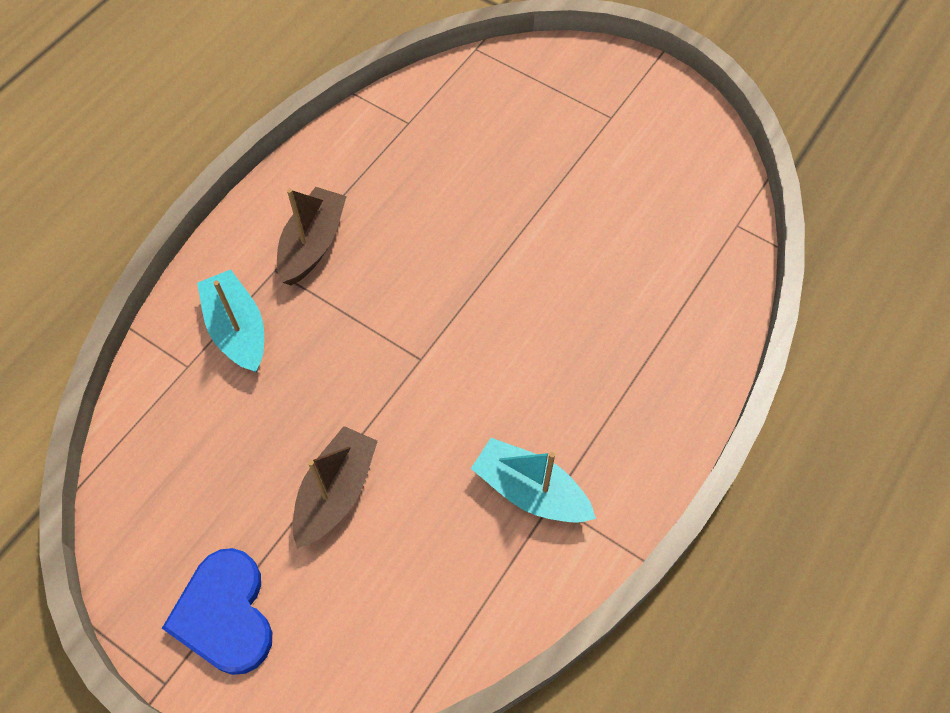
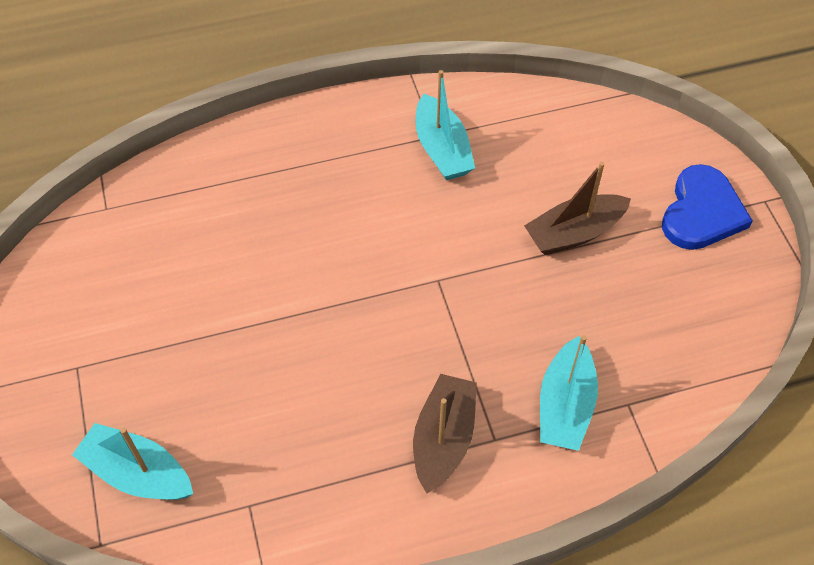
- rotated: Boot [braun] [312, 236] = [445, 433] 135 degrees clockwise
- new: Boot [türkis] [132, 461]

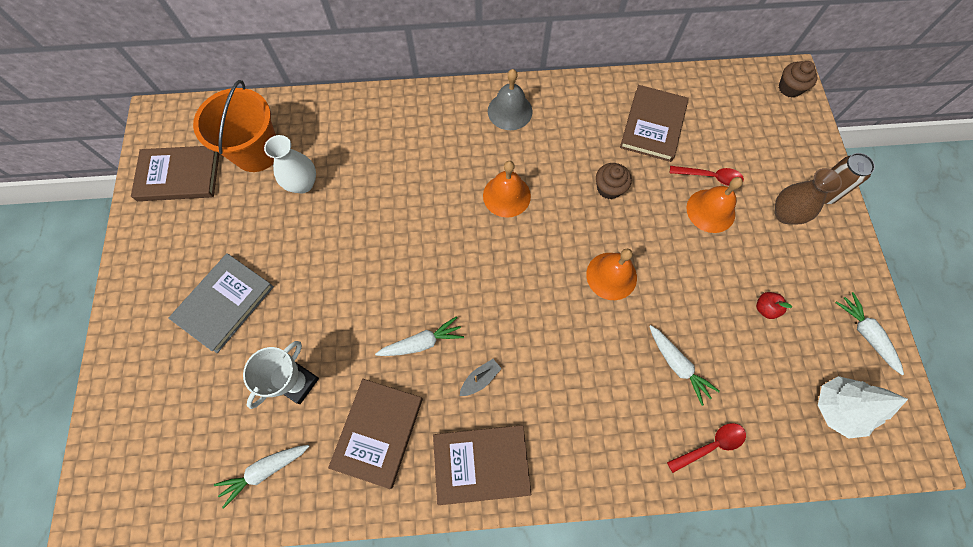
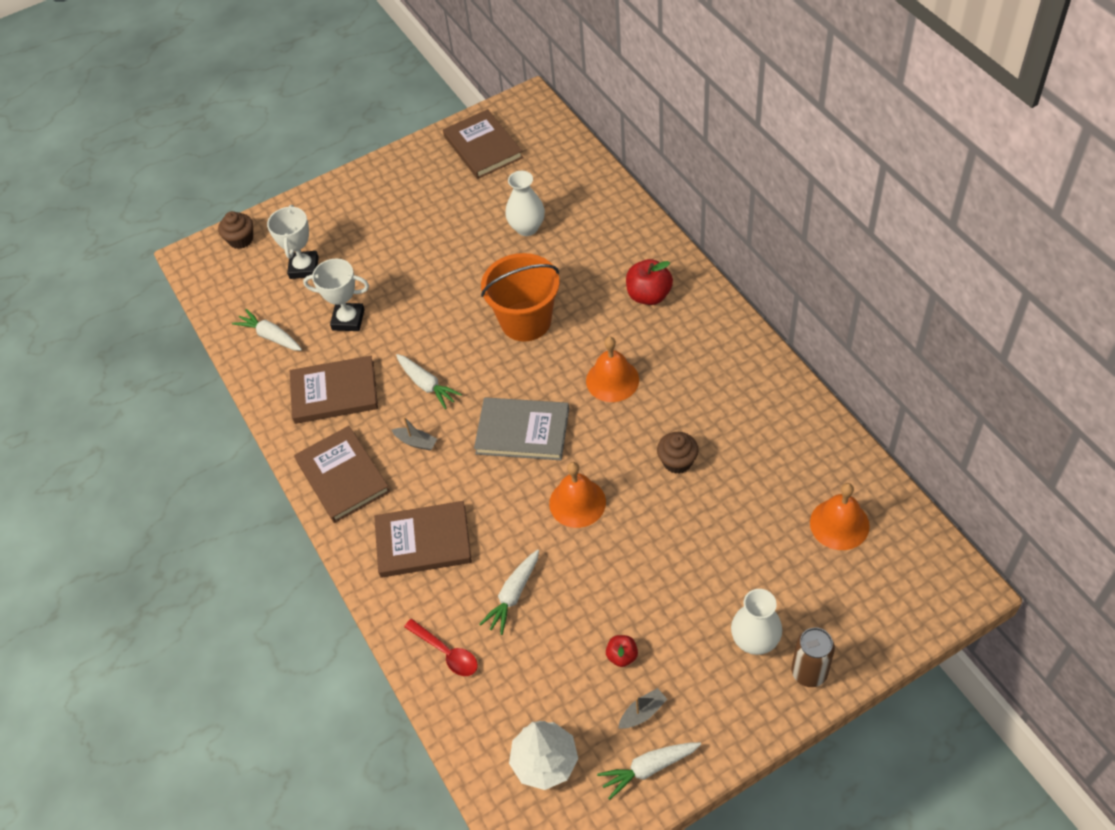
- shifted: Muffin [braun] [798, 79] to [235, 230]
- gone: Glocke [grau] [510, 99]
- shifted: Eimer [orange] [234, 126] to [520, 297]
- shifted: Buch [braun] [654, 123] to [423, 539]
- gone: Löffel [rot] [707, 176]
- repainted: Vase [braun] [808, 196] to Vase [weiß] [756, 622]
- shifted: Glocke [orange] [714, 205] to [840, 516]
- shifted: Buch [grau] [221, 303] to [521, 428]
- rotated: Karotte [weiß] [869, 333] = [649, 771] 150 degrees counterclockwise
- new: Pokal [weiß] [293, 242]
- new: Apfel [rot] [649, 282]
- new: Boot [grau] [642, 708]

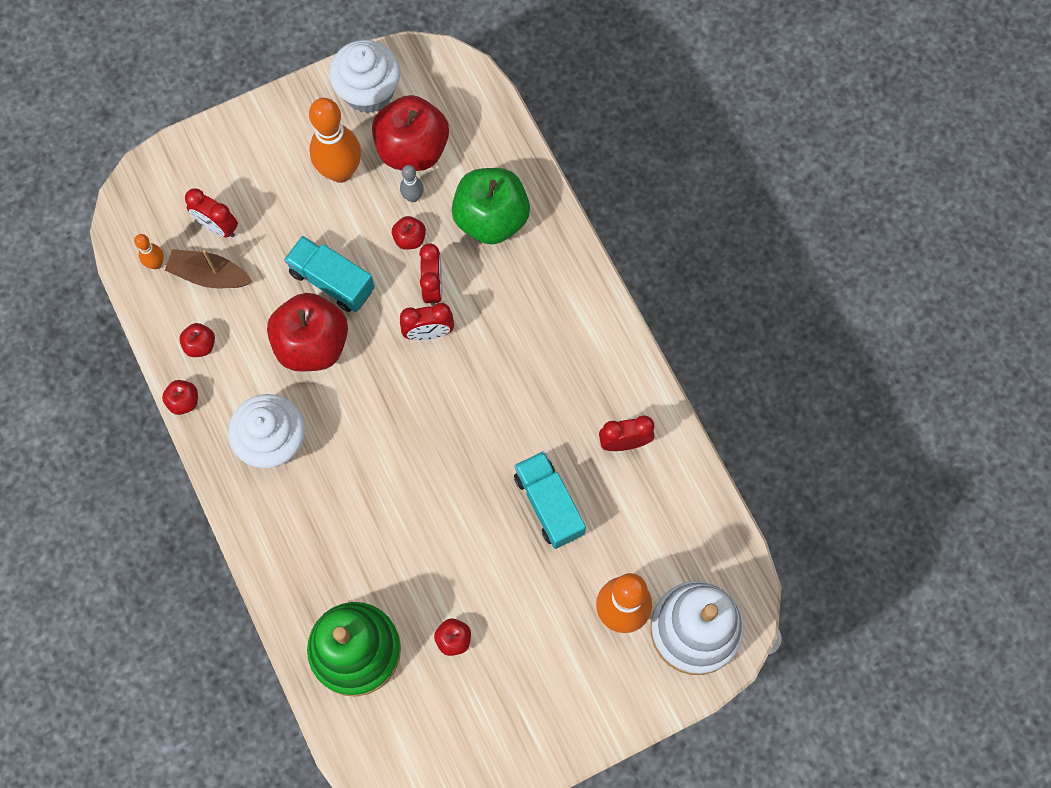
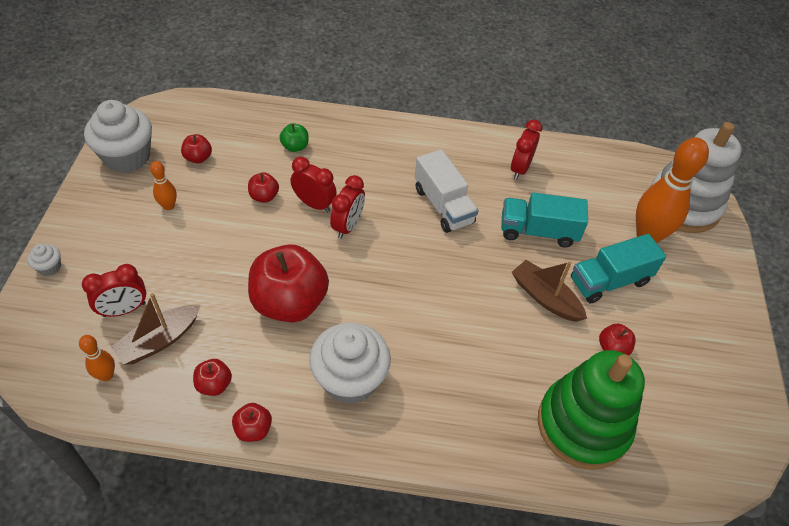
- scaled: Apfel [rot] [410, 133] = [196, 148] x0.44
- scaled: Bowlingkegel [orange] [335, 140] = [163, 185] x0.47
- gone: Bowlingkegel [grau] [412, 183]
- scaled: Apfel [grün] [491, 206] = [294, 137] x0.44
- shifted: Lastwagen [türkis] [329, 274] to [618, 268]
- new: Lastwagen [weiß] [447, 191]
- new: Muffin [weiß] [44, 260]
- new: Boot [braun] [549, 291]

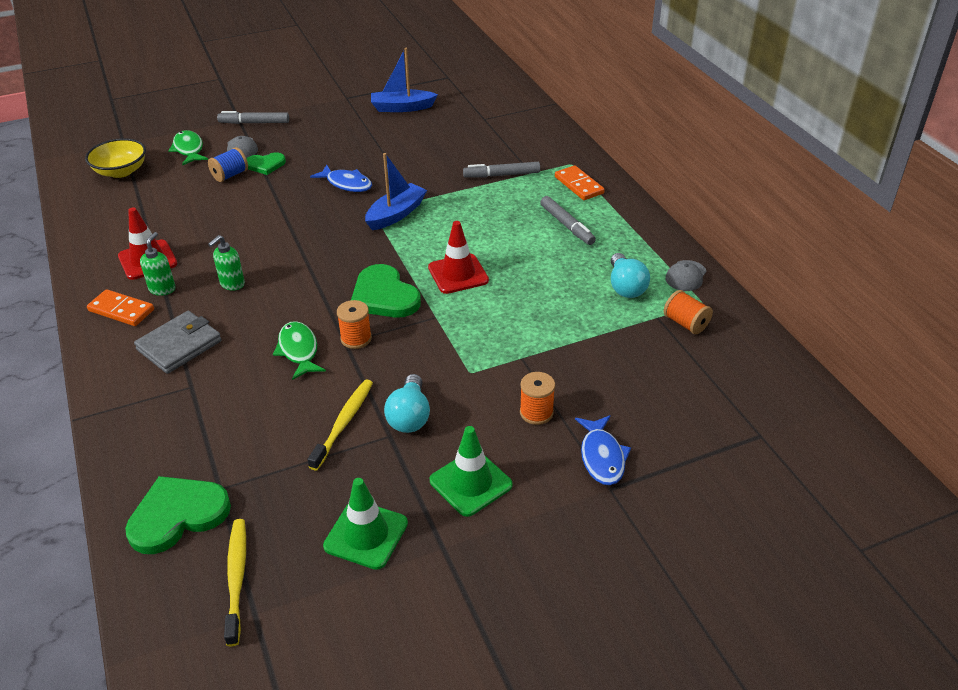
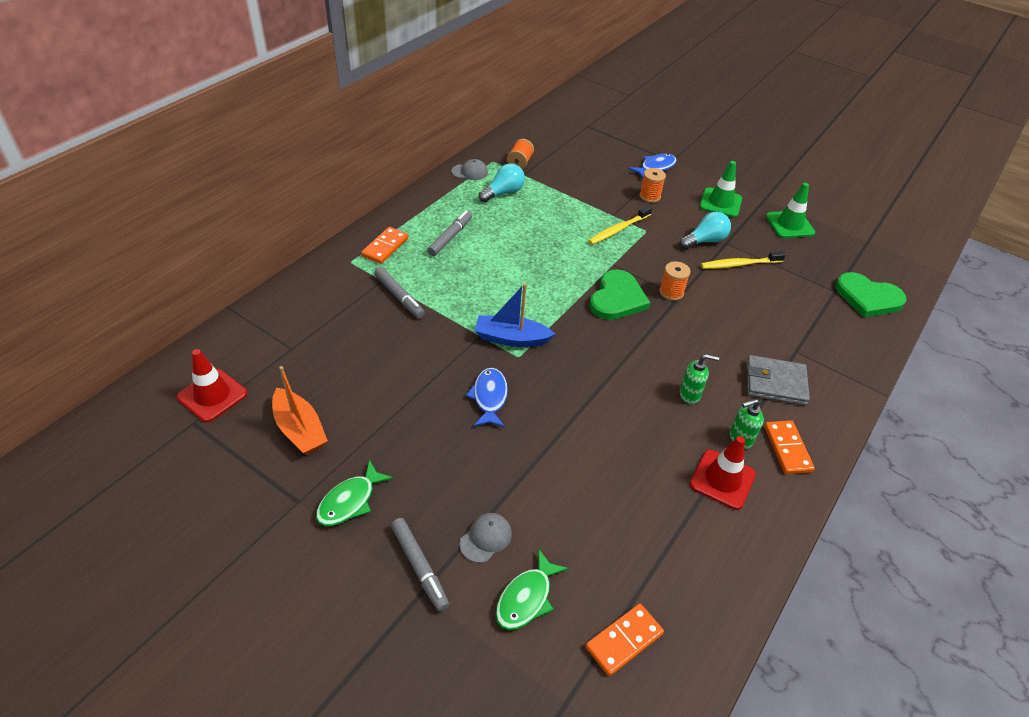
- repainted: Boot [blau] [404, 80] to Boot [orange] [300, 410]
- swapped: Schüssel [gelb] [115, 158] to Dominostein [orange] [624, 640]
- gone: Garnrolle [blau] [228, 164]
- gone: Herz [grün] [266, 163]
- shifted: Leitkegel [rot] [458, 257] to [212, 385]
- shifted: Fisch [grün] [299, 350] to [354, 493]
- shifted: Zahnbürste [gelb] [235, 582] to [620, 225]

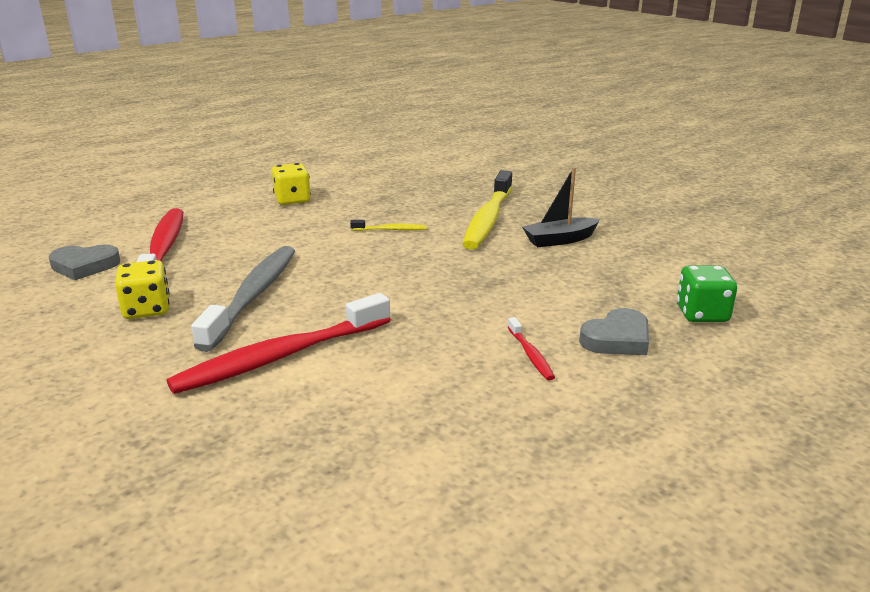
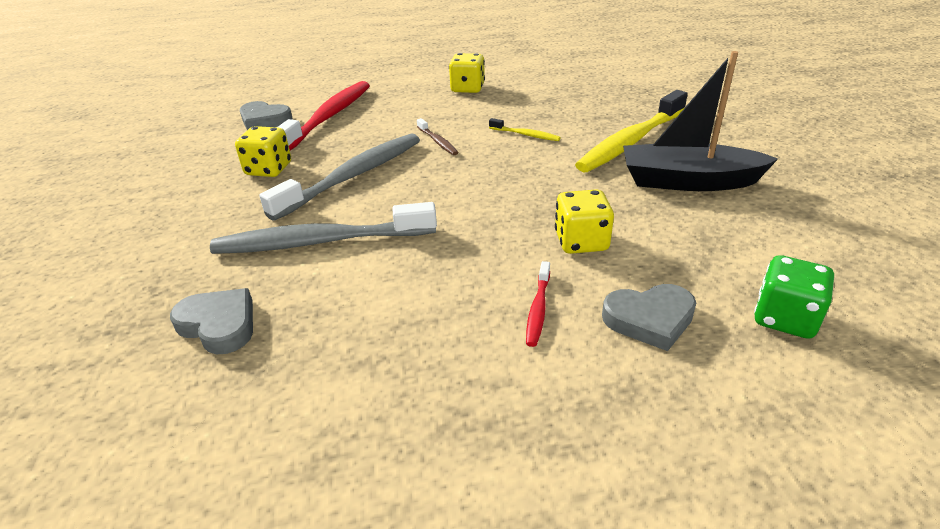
- scaled: Boot [schwarz] [561, 207] = [700, 121] x1.56
- repainted: Zahnbürste [rot] [278, 343] to Zahnbürste [grau] [323, 228]
- new: Zahnbürste [braun] [438, 136]
- new: Spielwürfel [gelb] [584, 221]
- new: Herz [grau] [211, 321]

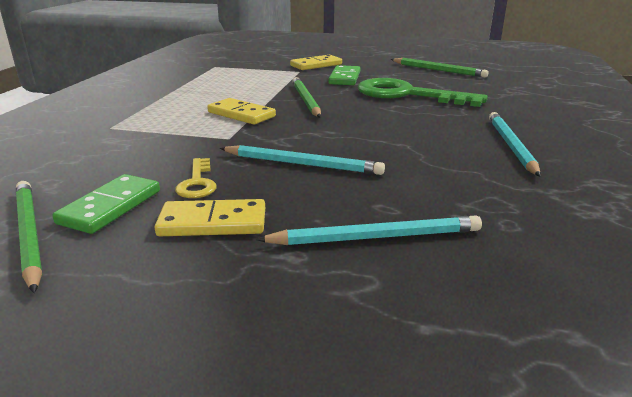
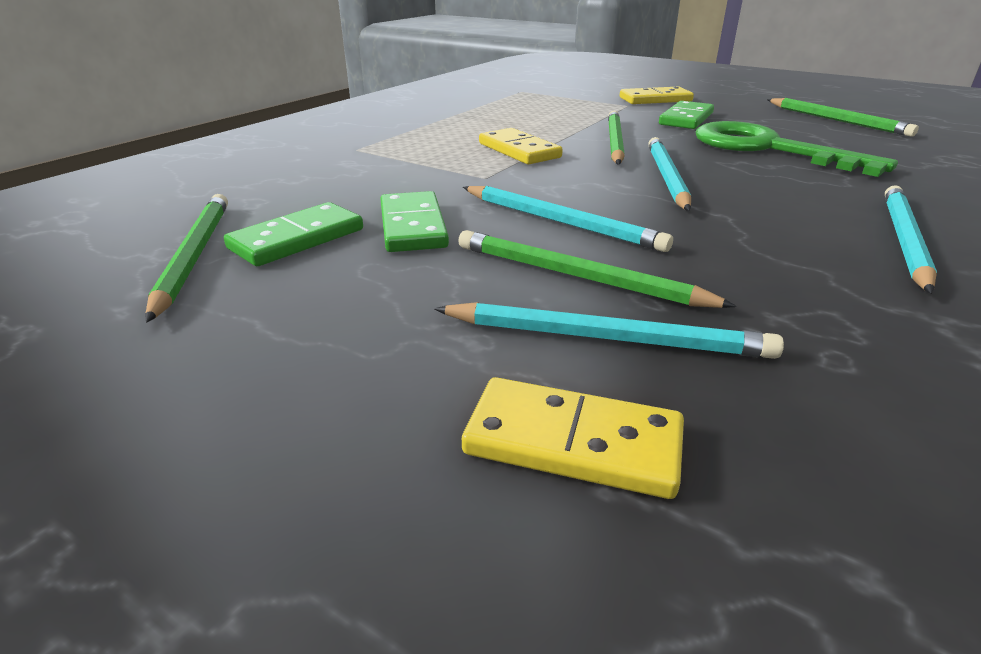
- swapped: Schlüssel [gelb] [196, 178] to Dominostein [grün] [414, 221]
- shifted: Dominostein [gelb] [210, 217] to [573, 438]
- new: Bleistift [türkis] [669, 174]
- new: Bleistift [grün] [597, 269]

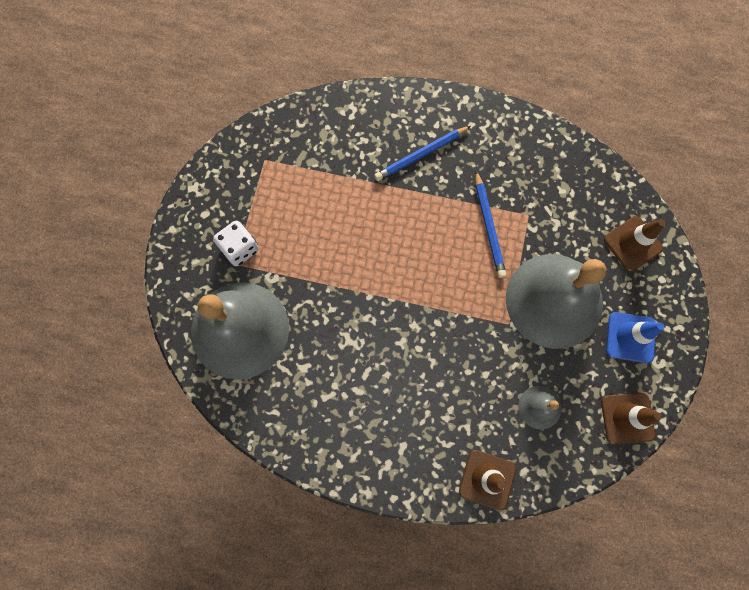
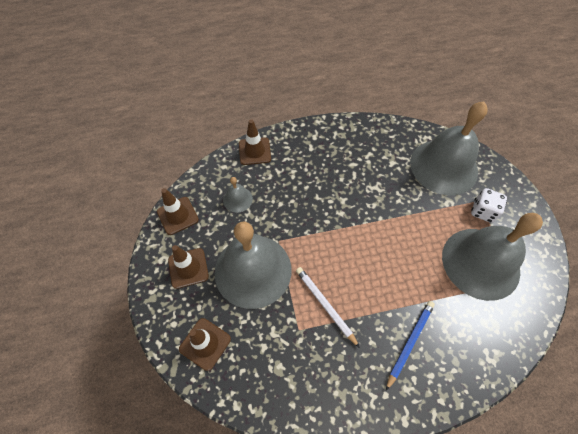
- repainted: Bleistift [blau] [490, 224] to Bleistift [weiß] [328, 307]
- repainted: Leitkegel [blau] [635, 337] to Leitkegel [braun] [188, 267]
- new: Glocke [grau] [492, 257]

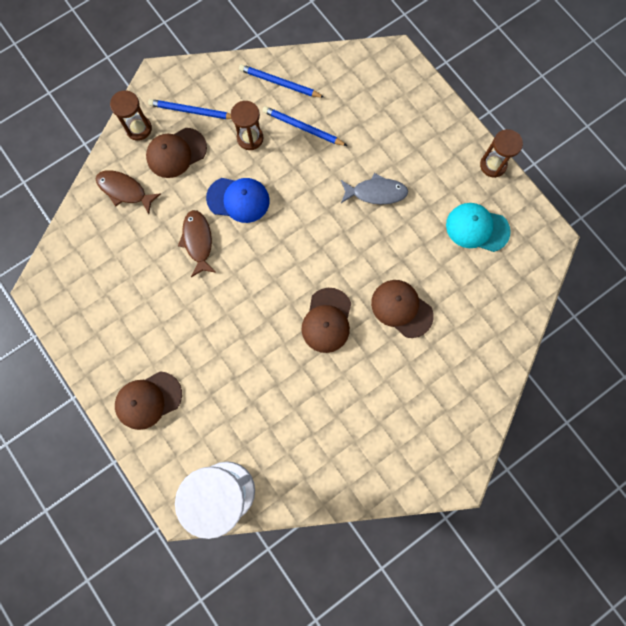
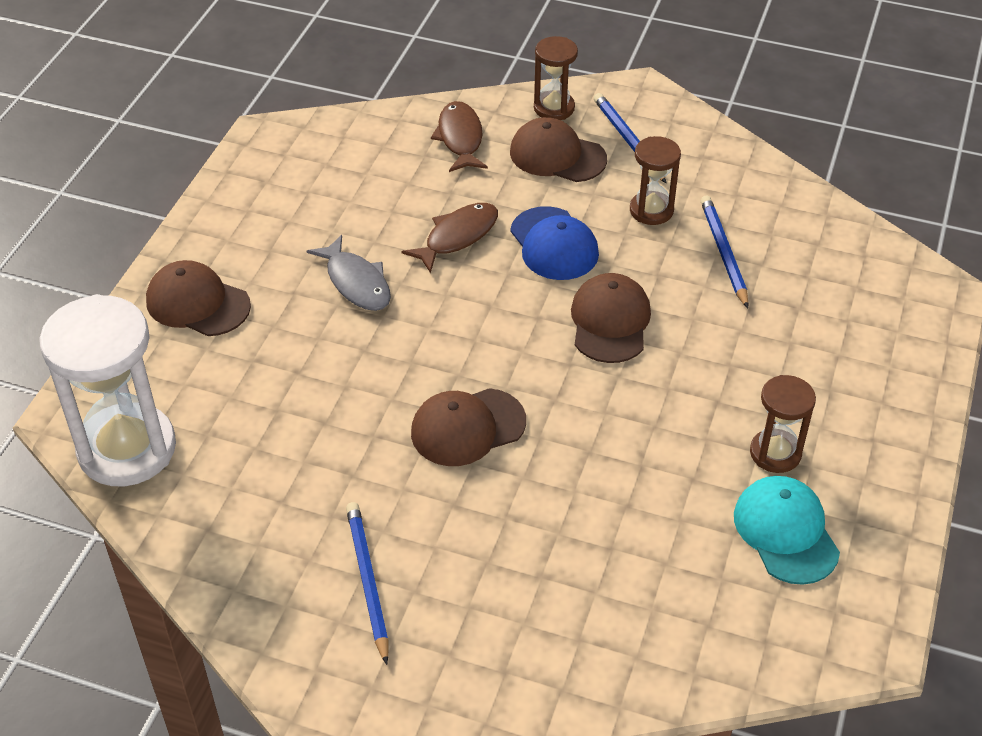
- shifted: Bleistift [blau] [282, 81] to [367, 583]
- shifted: Sanduhr [braun] [501, 153] to [783, 424]
- shifted: Fisch [grau] [374, 188] to [348, 273]
- shifted: Kappe [braun] [402, 309] to [611, 318]

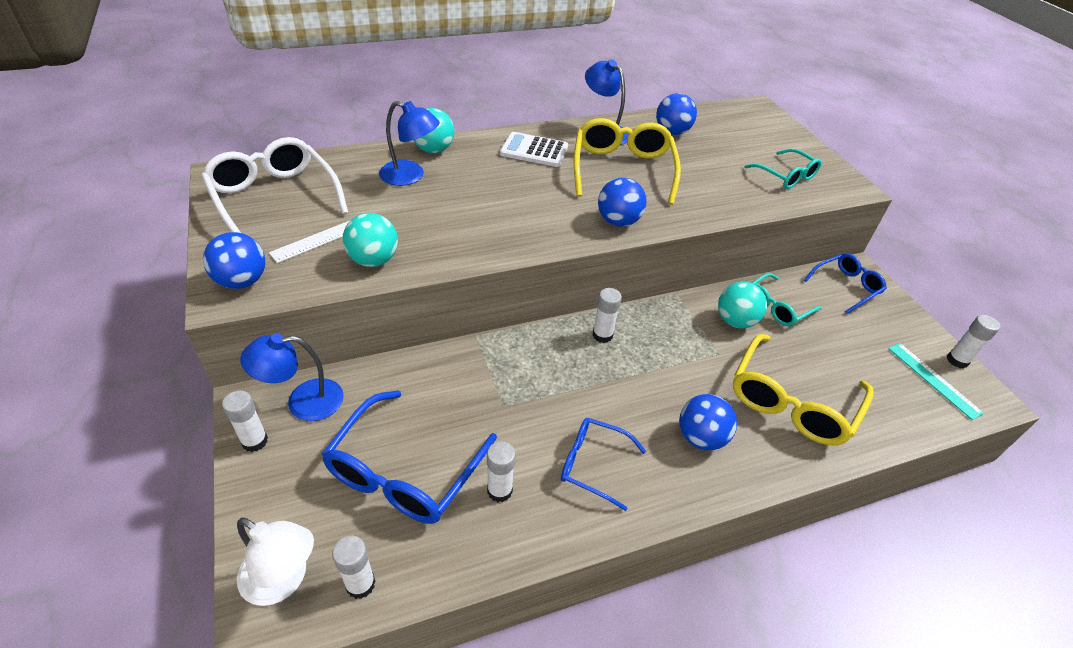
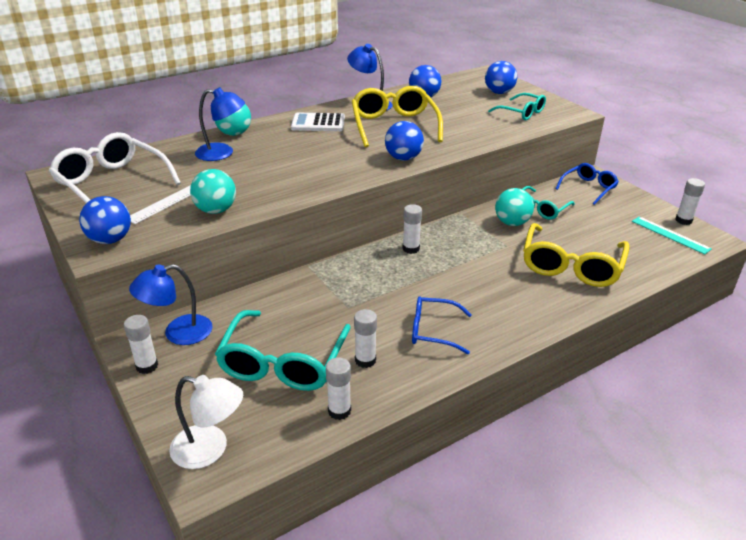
- repainted: Brille [blau] [409, 457] to Brille [türkis] [283, 350]
- shifted: Ball [blau] [708, 422] to [501, 77]
- shifted: Klebestift [weiß] [354, 567] to [338, 388]

